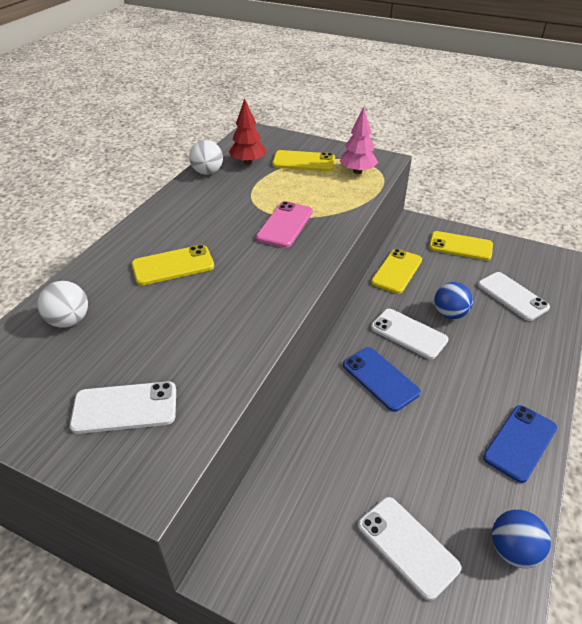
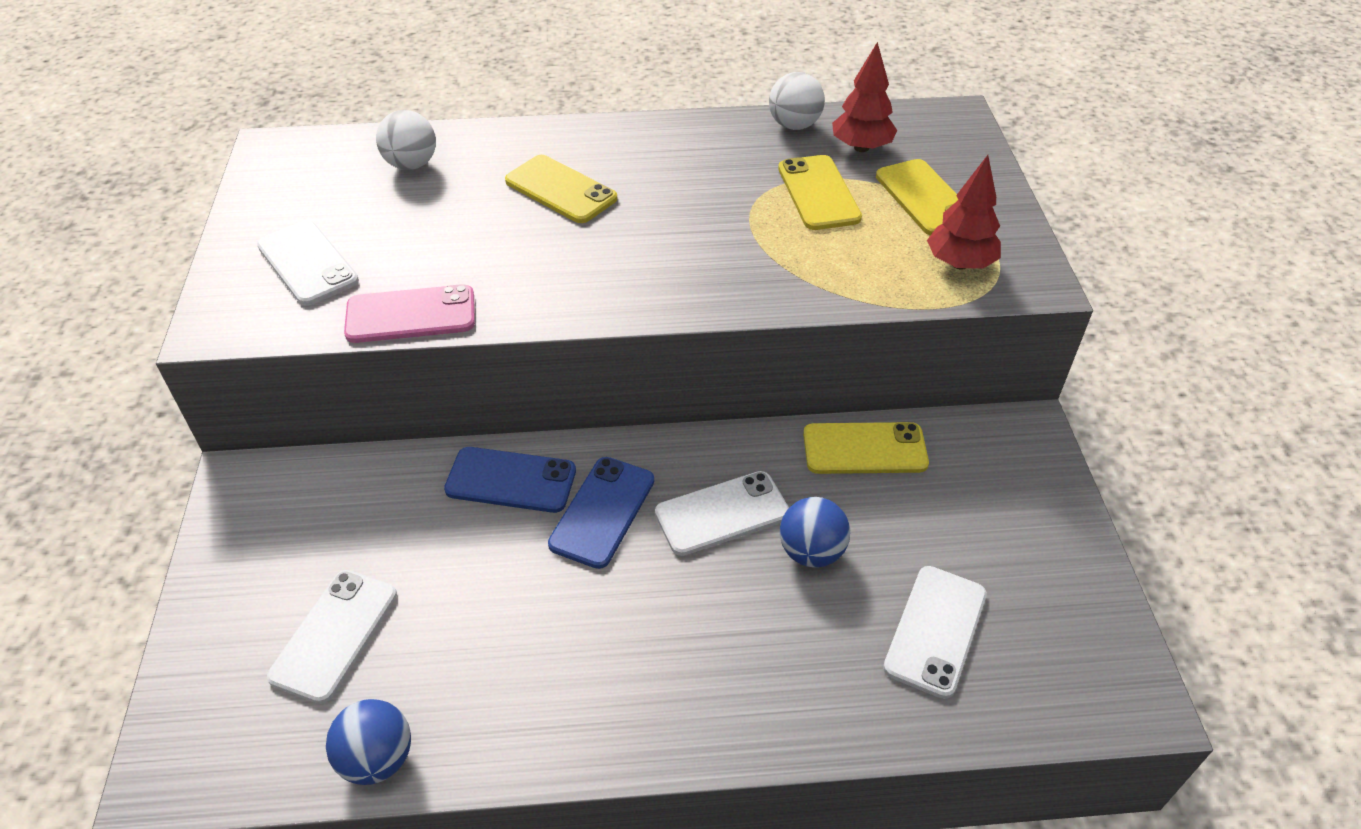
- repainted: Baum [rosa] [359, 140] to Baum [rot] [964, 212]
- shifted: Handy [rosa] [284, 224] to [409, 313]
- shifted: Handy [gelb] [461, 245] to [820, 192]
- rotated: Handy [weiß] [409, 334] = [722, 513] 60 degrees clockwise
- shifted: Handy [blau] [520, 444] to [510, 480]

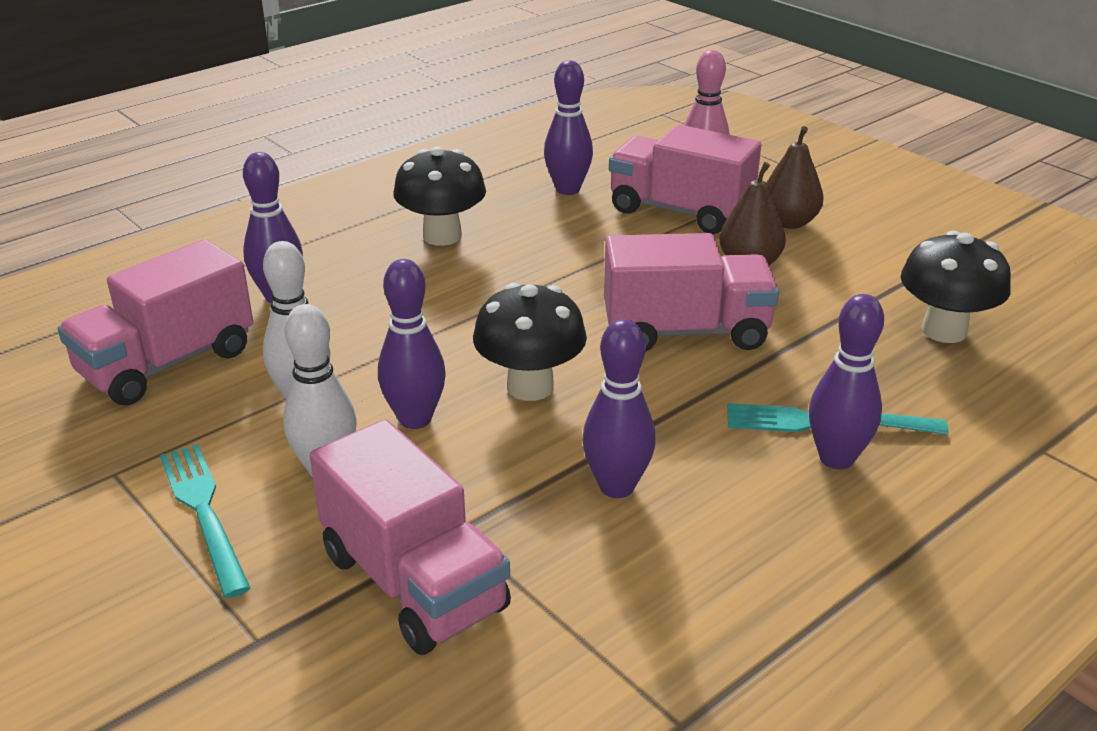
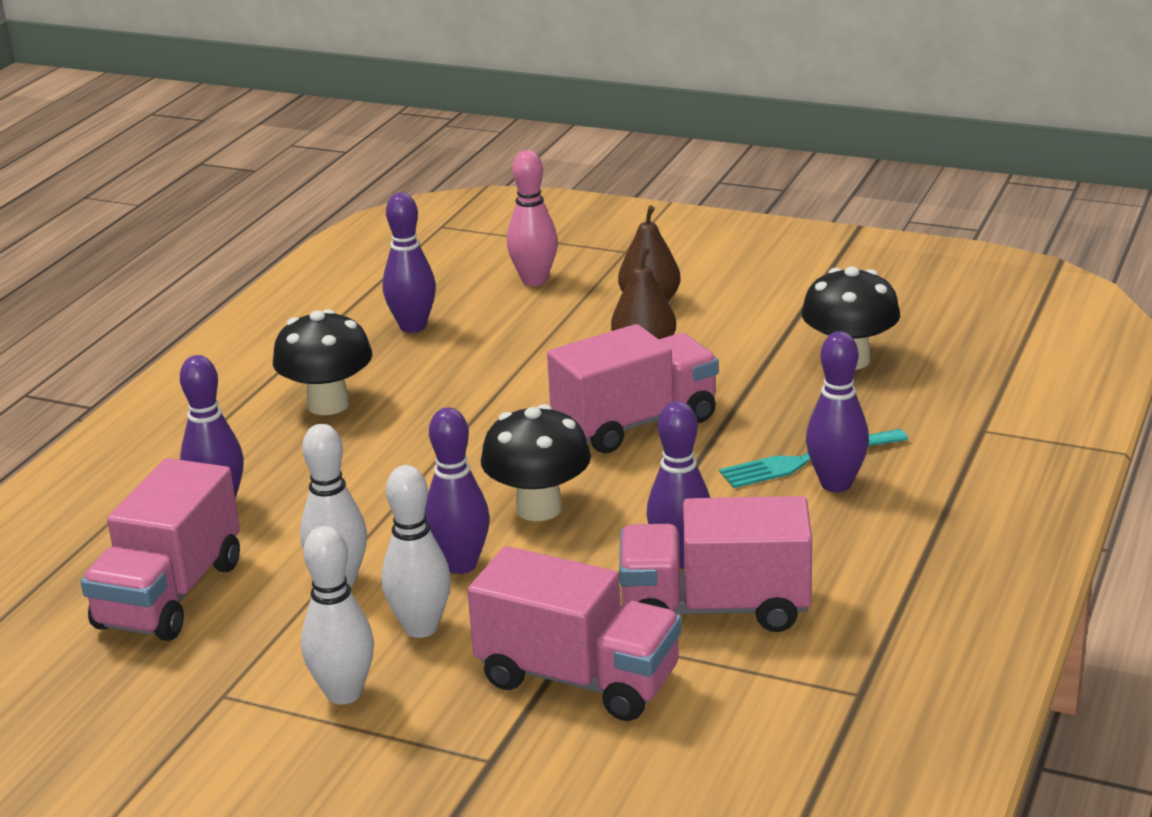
- shifted: Lastwagen [rosa] [685, 179] to [715, 564]
- swapped: Gabel [türkis] [205, 521] to Bowlingkegel [weiß] [337, 615]

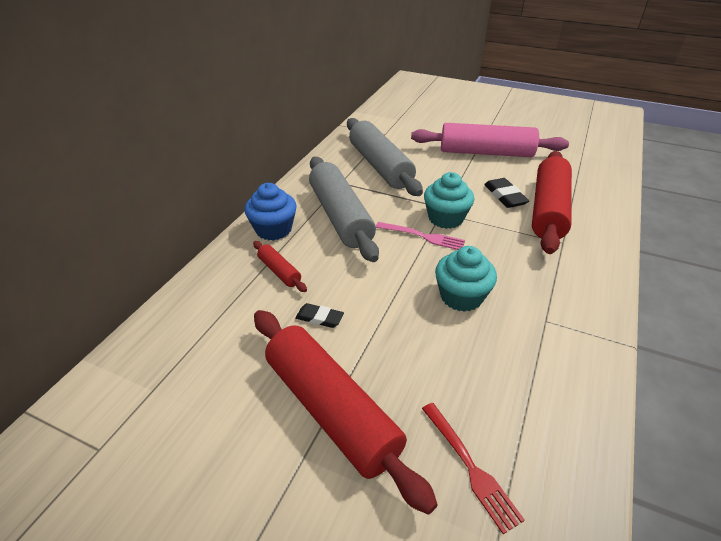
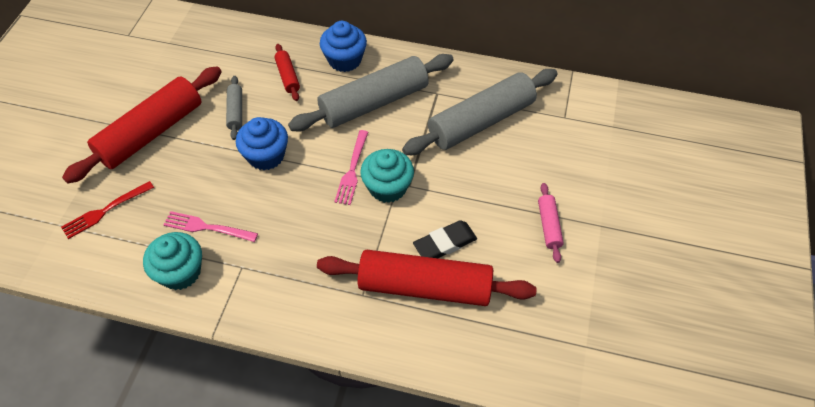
- scaled: Nudelholz [rosa] [490, 140] = [551, 223] x0.45
- rotated: Nudelholz [rot] [280, 266] = [287, 72] 60 degrees counterclockwise
- shifted: Muffin [türkis] [466, 279] to [172, 261]
- swapped: Radiergummi [schwarz] [319, 315] to Nudelholz [grau] [234, 108]
- new: Muffin [blau] [262, 143]
- new: Gabel [rosa] [211, 226]

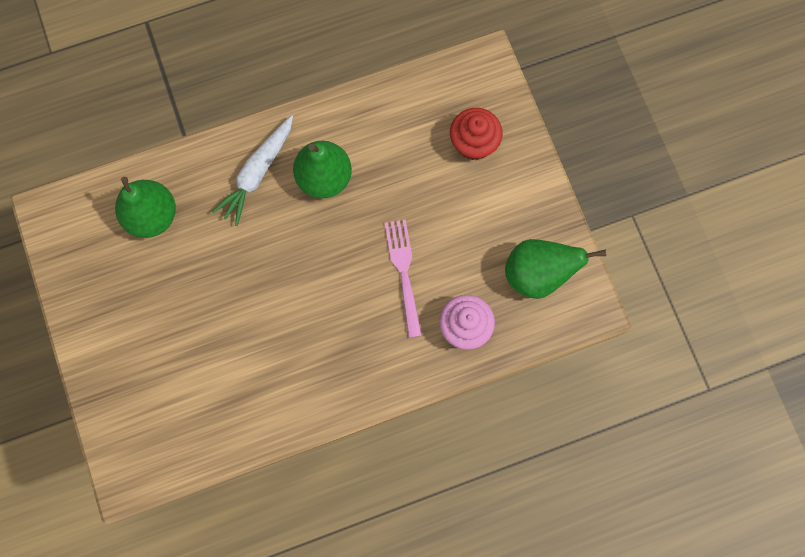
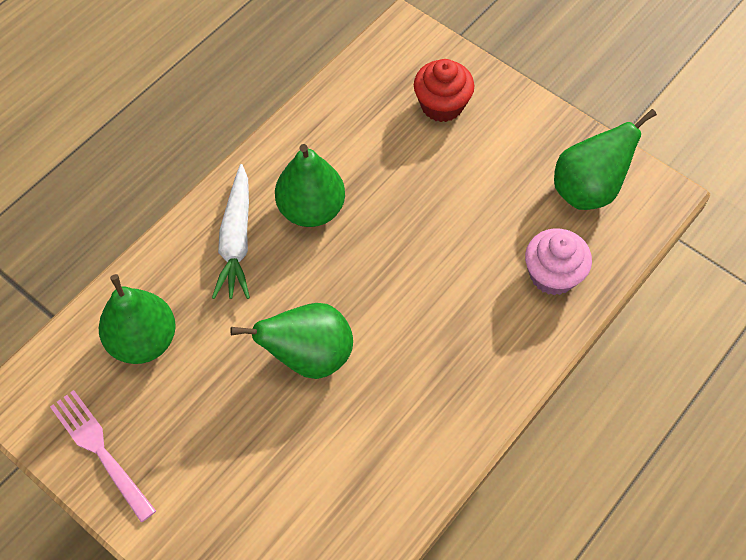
- shifted: Gabel [rosa] [403, 278] to [103, 456]
- new: Birne [grün] [292, 341]

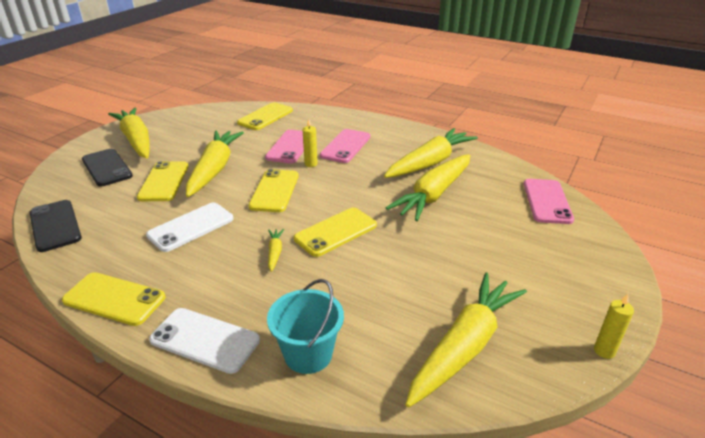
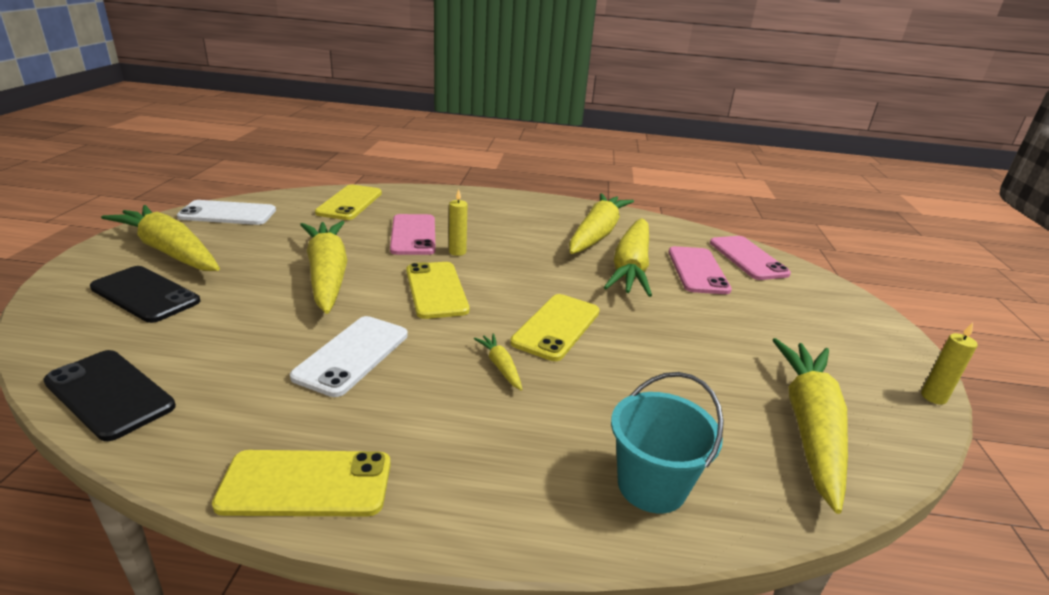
- shifted: Handy [rosa] [345, 146] to [700, 270]
- gone: Handy [gelb] [163, 181]
- shifted: Handy [weiß] [204, 341] to [226, 212]

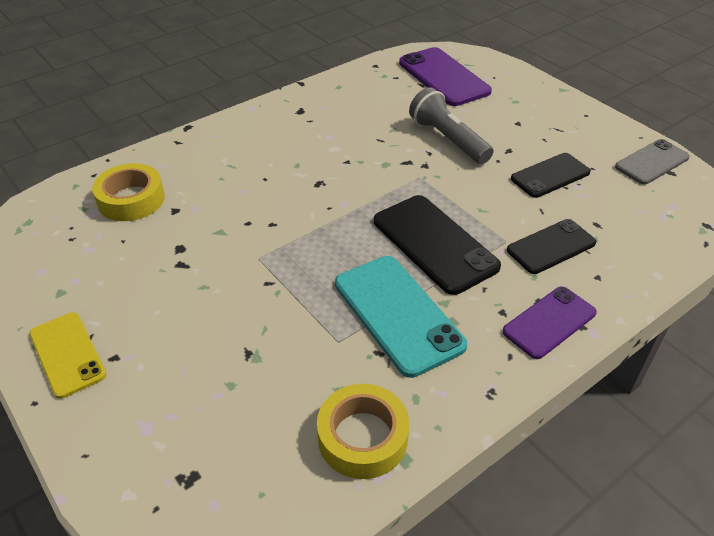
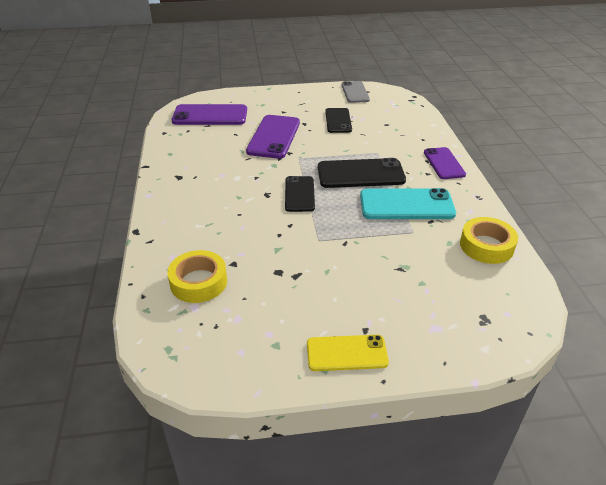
- swapped: Taschenlampe [grau] [451, 125] to Handy [lila] [273, 137]
- shifted: Handy [schwarz] [551, 246] to [300, 194]

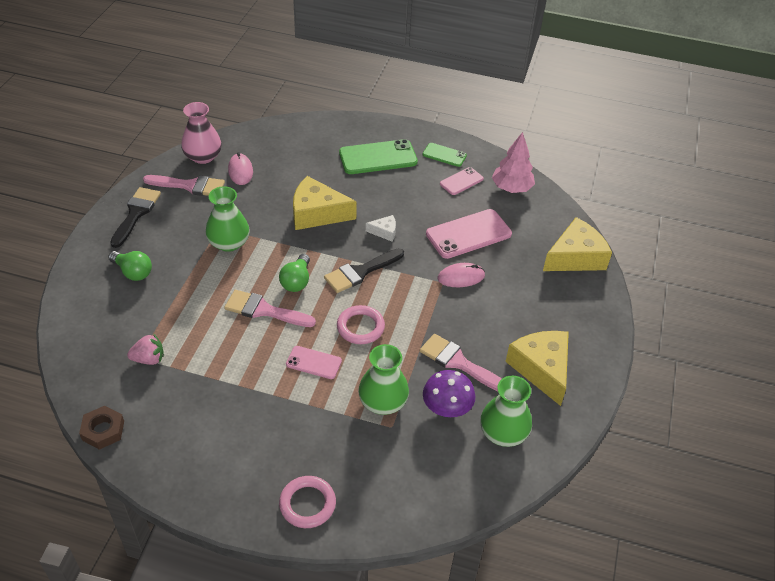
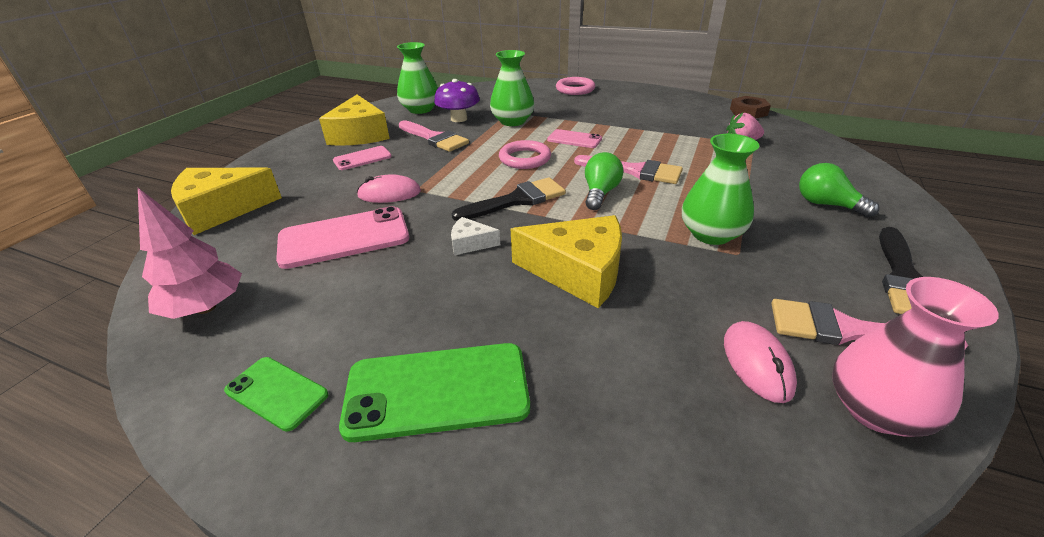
- shifted: Handy [rosa] [462, 181] to [362, 158]

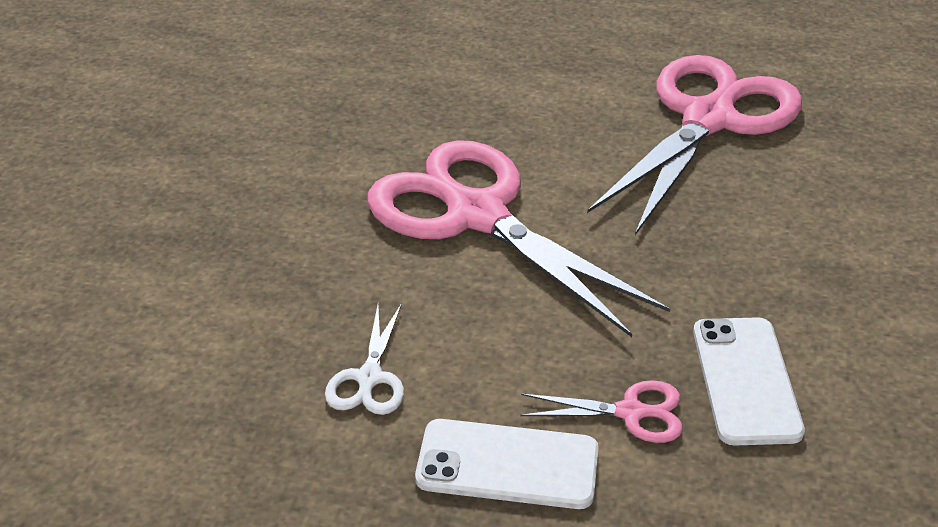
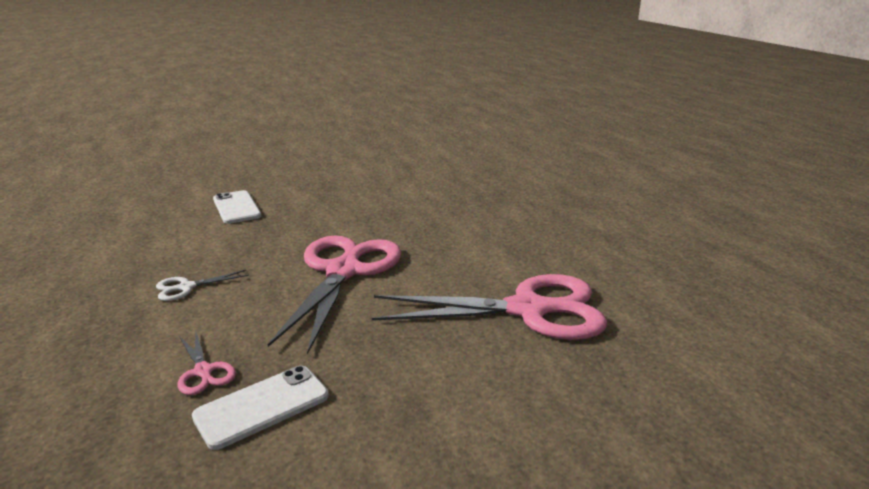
- shifted: Handy [weiß] [507, 464] to [237, 207]

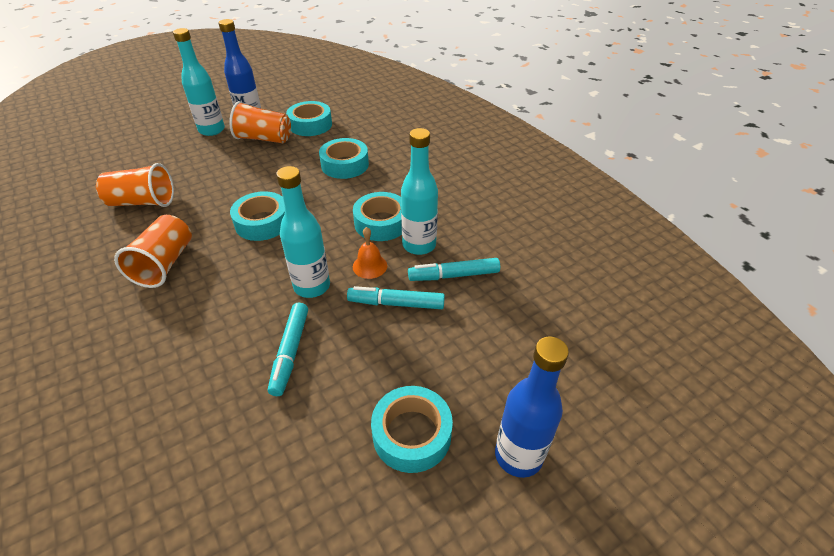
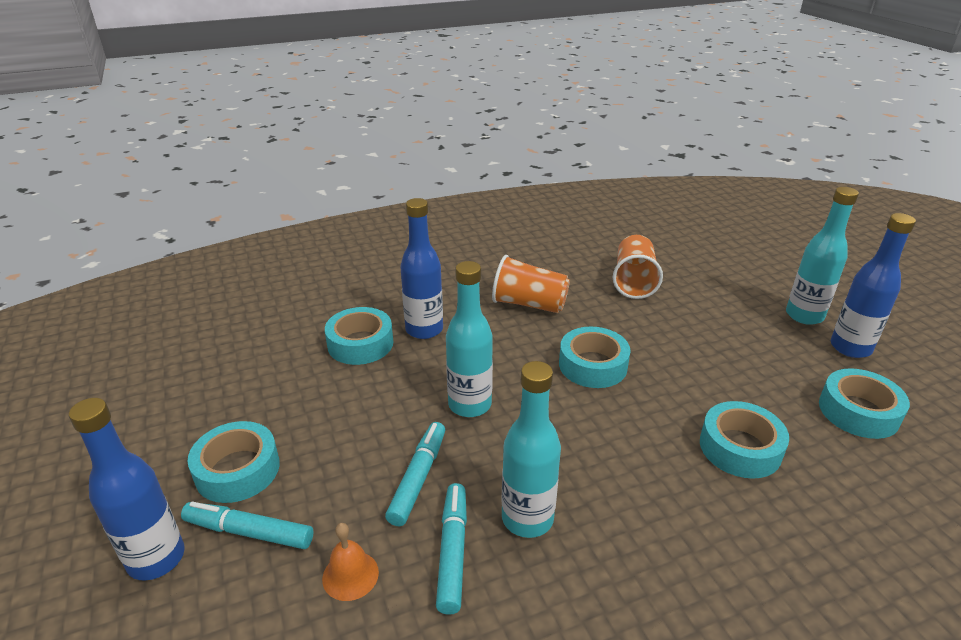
- gone: Becher [orange] [260, 122]
- shifted: Klebeband [türkis] [377, 216] to [359, 336]
- shifted: Glocke [orange] [370, 253] to [350, 562]
- shifted: Filzstift [türkis] [288, 349] to [247, 525]
- new: Flasche [blau] [421, 268]

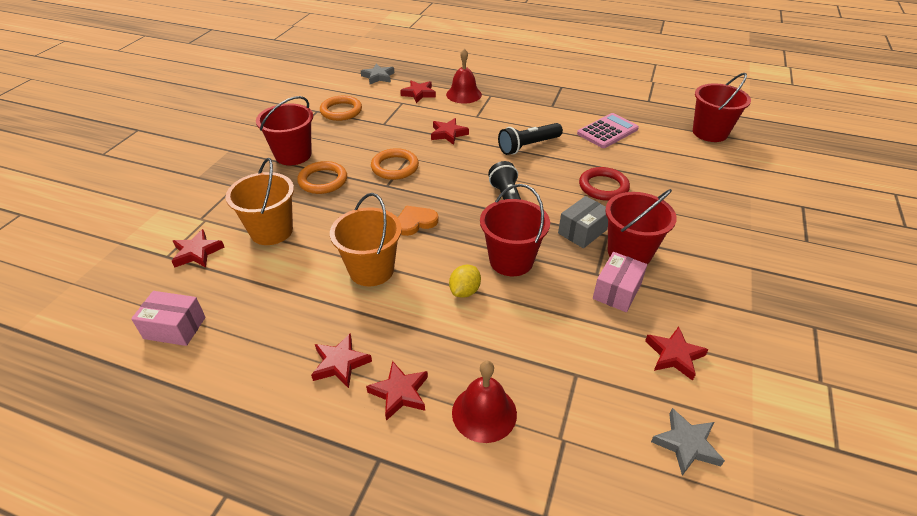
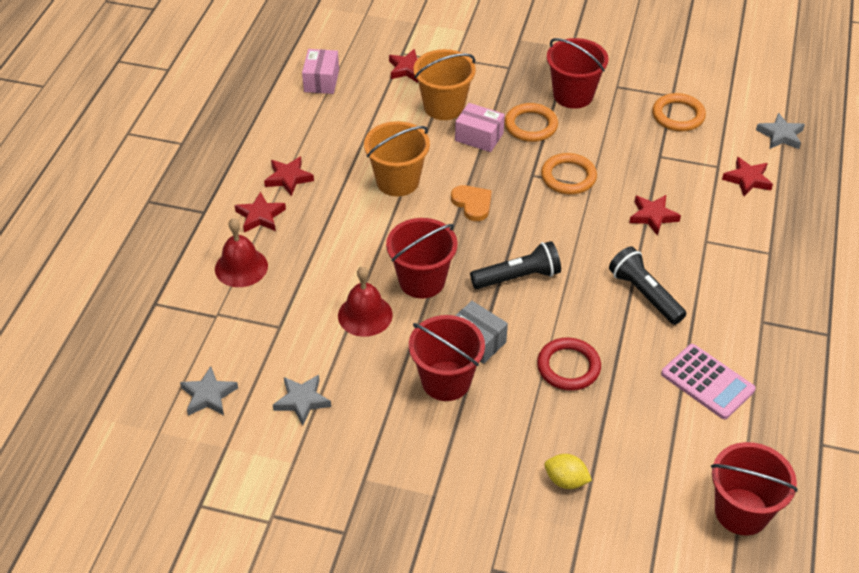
- shifted: Glocke [rot] [464, 76] to [365, 301]
- shifted: Schachtel [rosa] [620, 282] to [480, 127]
- shifted: Zitrone [gelb] [465, 281] to [568, 471]
- repainted: Stern [rot] [677, 353] to Stern [grau] [302, 400]

